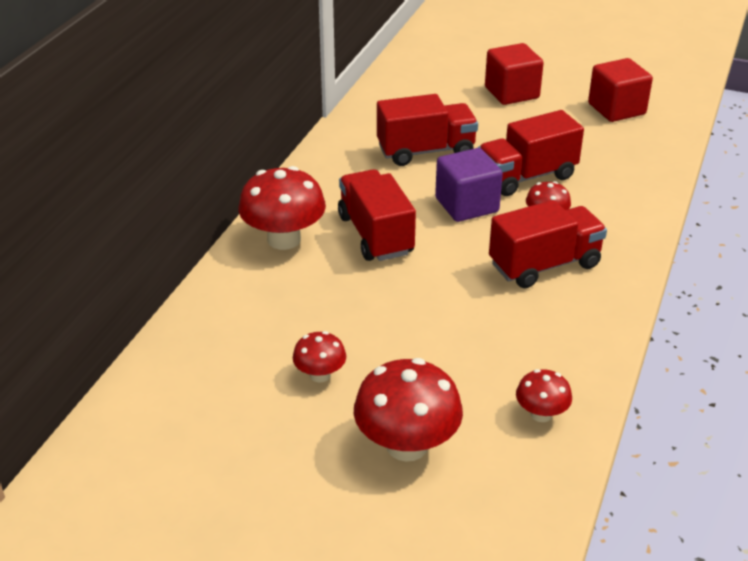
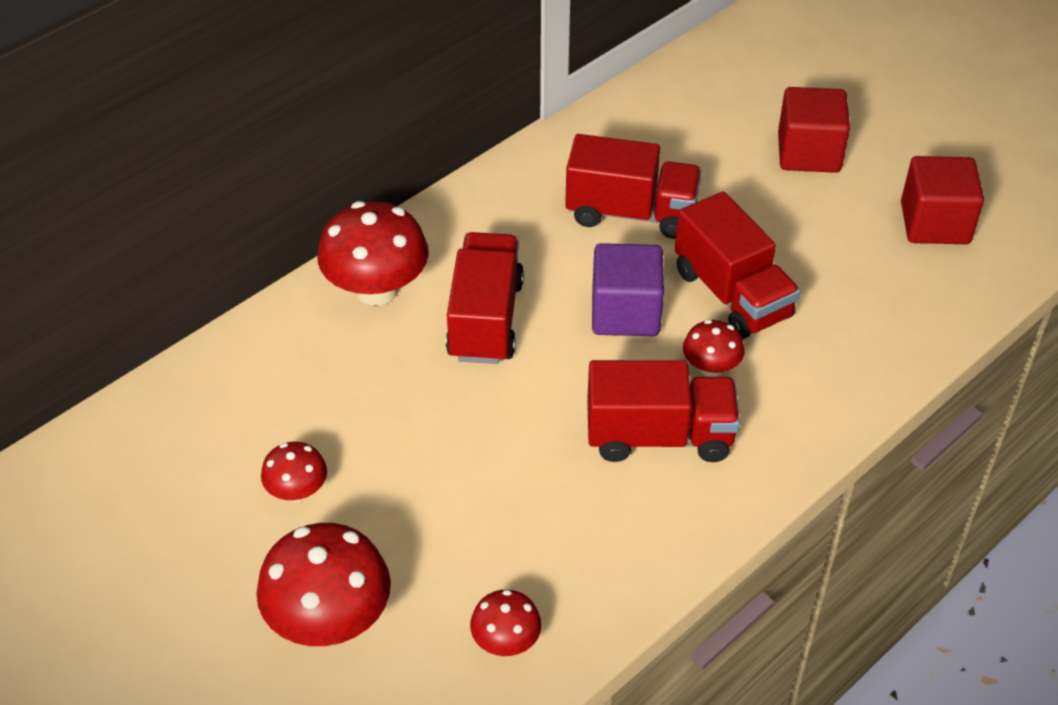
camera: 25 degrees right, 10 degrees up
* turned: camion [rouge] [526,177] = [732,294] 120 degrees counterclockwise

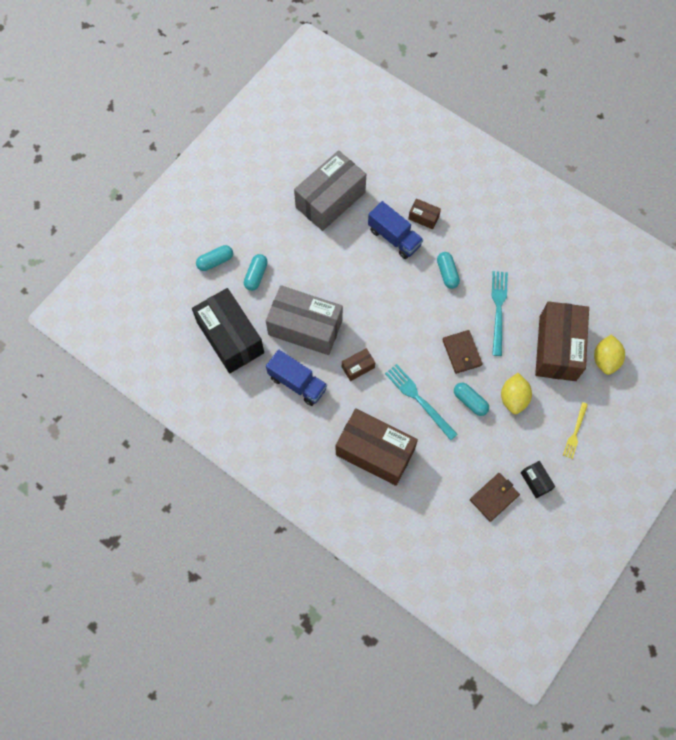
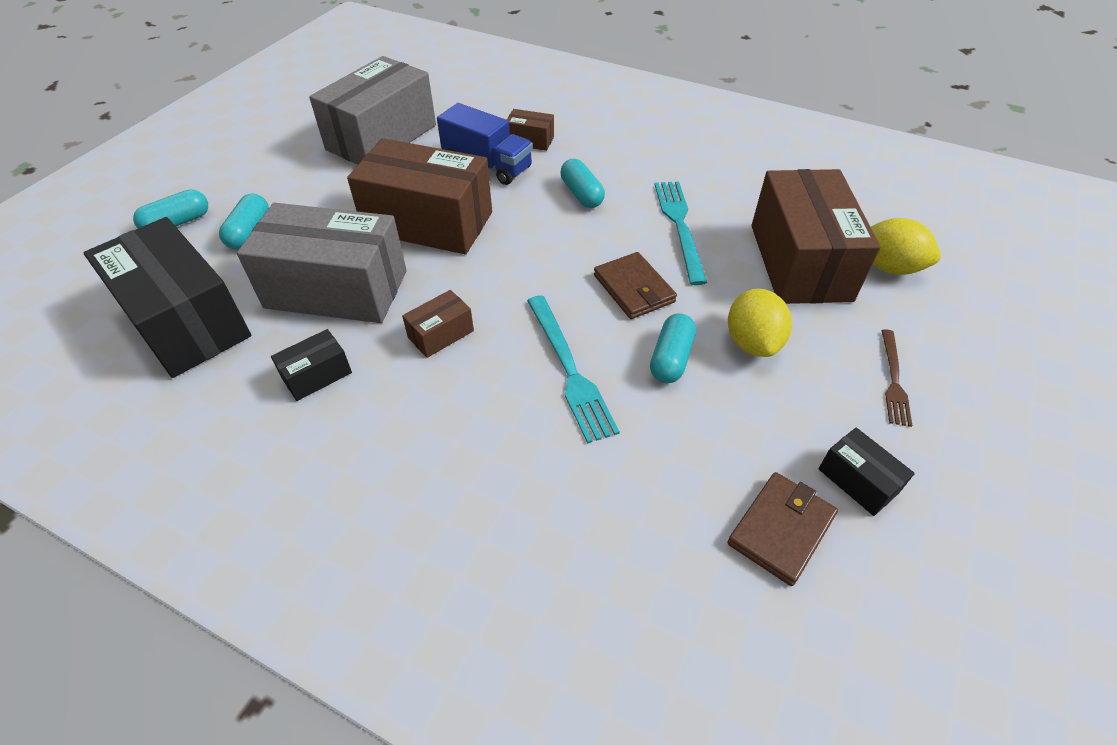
camera: 10 degrees left, 20 degrees down
* turned: citron [jaune] [605,360] = [888,267] 60 degrees counterclockwise
* replaced: camion [bleu] [297,383] to boîte [noir] [317,375]
* turned: fourchette [turquoise] [419,400] = [569,369] 150 degrees counterclockwise
* turned: gélule [turquoise] [470,401] = [671,358] 75 degrees clockwise
* recoloured: fourchette [jaune] [575,432] to fourchette [marron] [893,380]
* moved: boîte [marron] [375,452] to [428,222]

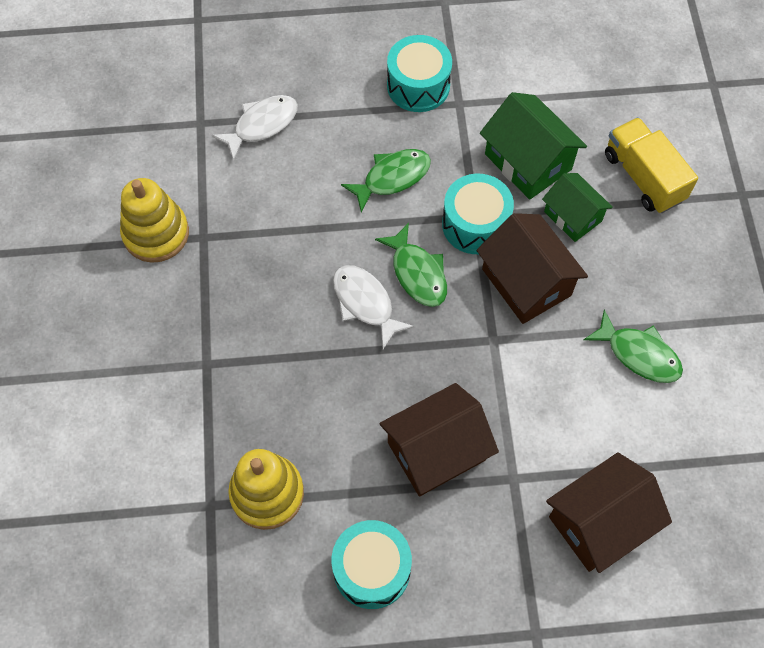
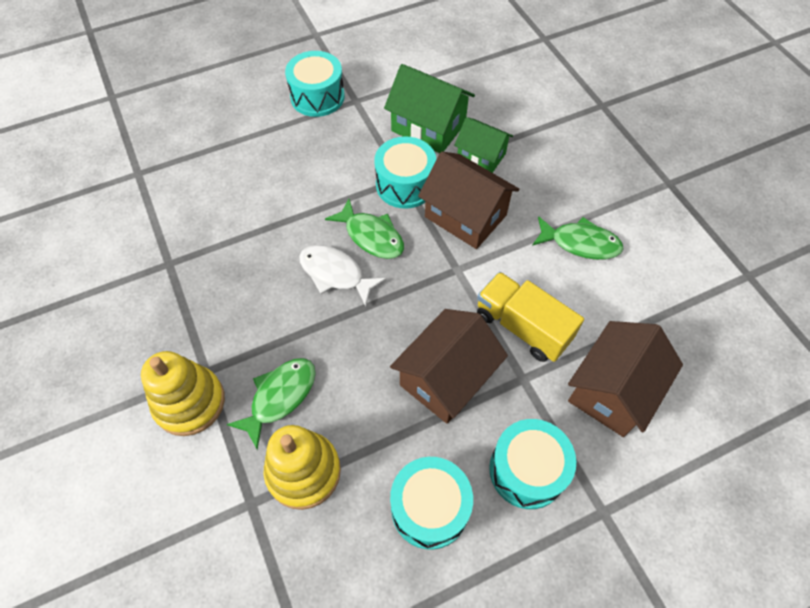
camera: 20 degrees left, 5 degrees down
* removed: poisson [blanc] [262,125]
* moved: camion [jaune] [643,177] to [522,327]
* moved: poisson [vert] [392,178] to [280,397]
* moved: jouet à empiler [jaune] [156,233] to [189,402]
* added: tambour [turquoise] [527,470]

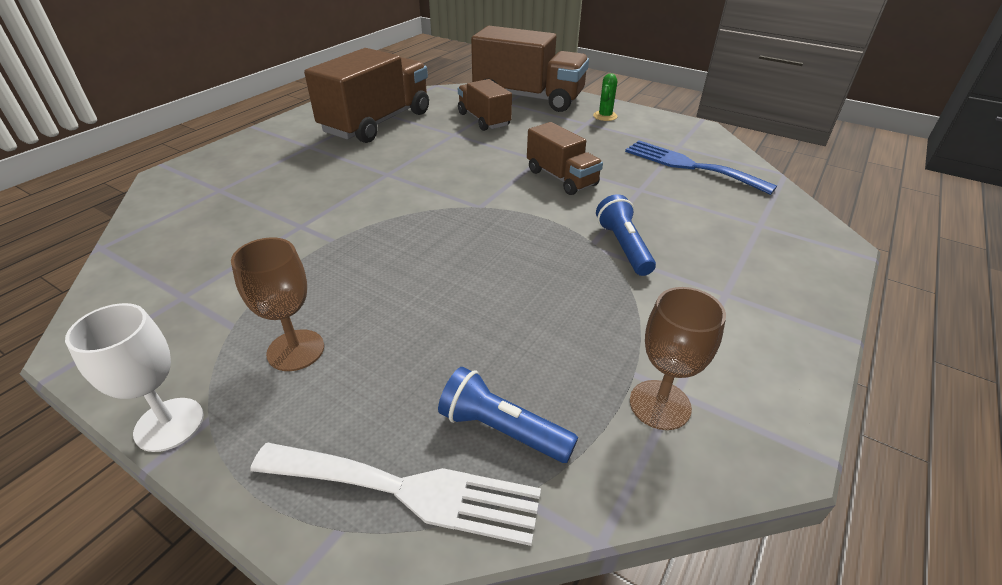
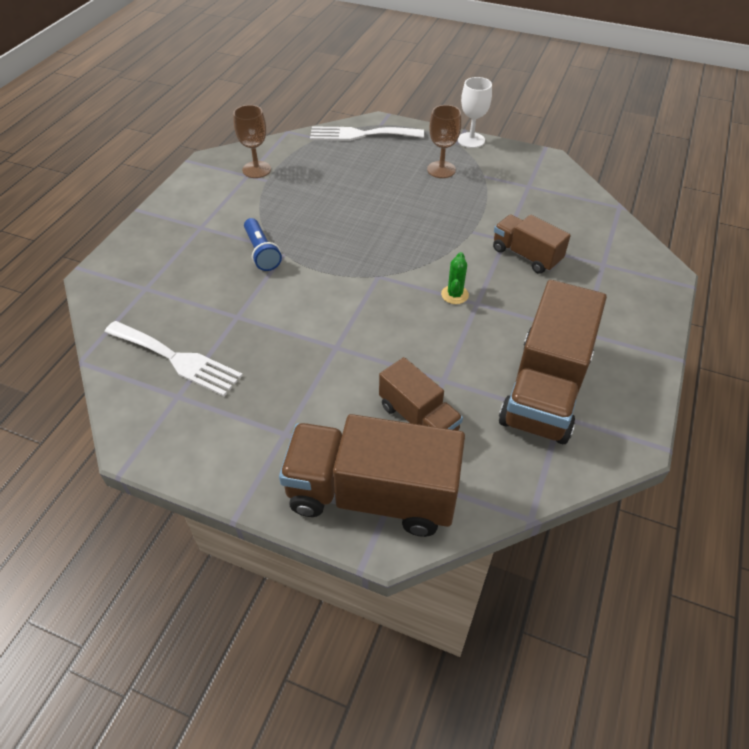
camera: 170 degrees right, 10 degrees up
* moved: cactus [vert] [605,116] to [454,295]
* moved: camion [marron] [561,178] to [526,255]
* recoloured: fourchette [bleu] [689,166] to fourchette [blanc] [177,359]
* removed: lampe de poche [bleu] [502,429]

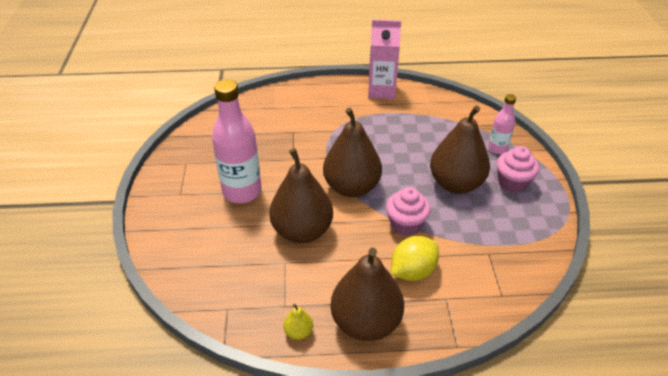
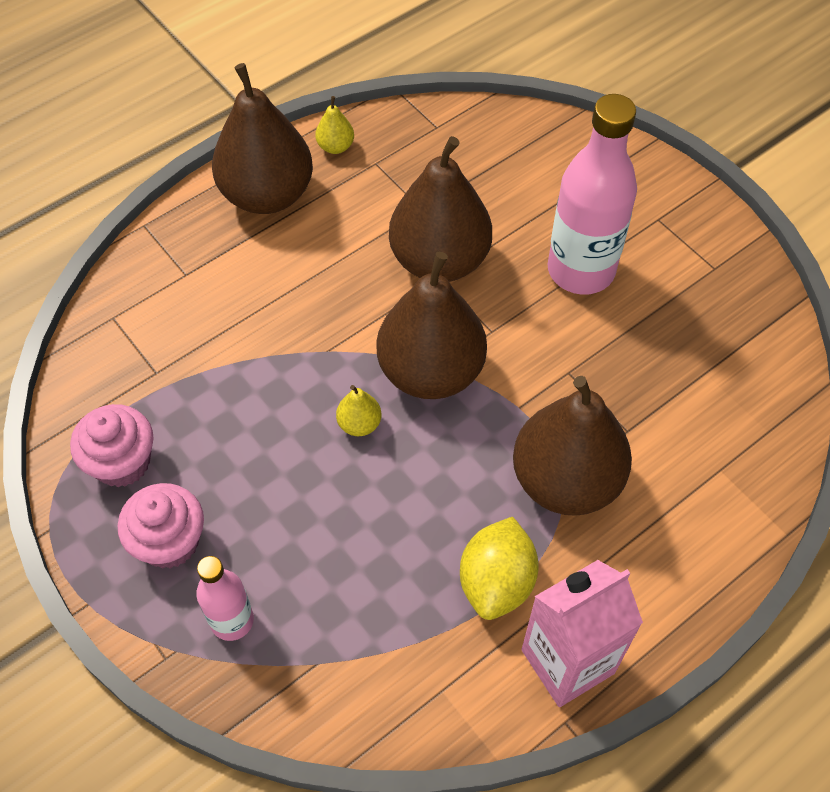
camera: 145 degrees right, 15 degrees up
* moved: poire [marron] [456,183] to [566,480]
* moved: muffin [rose] [406,224] to [122,462]
* moved: citron [jaune] [413,271] to [496,582]
* added: poire [jaune] [359,424]

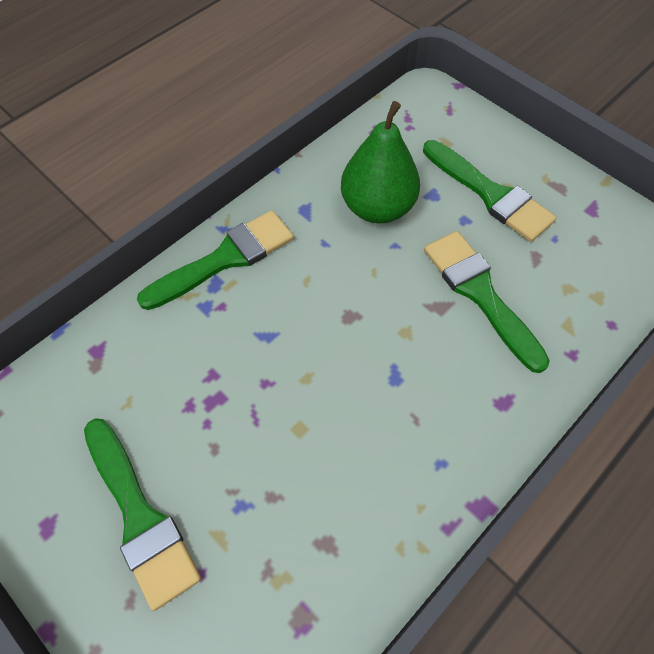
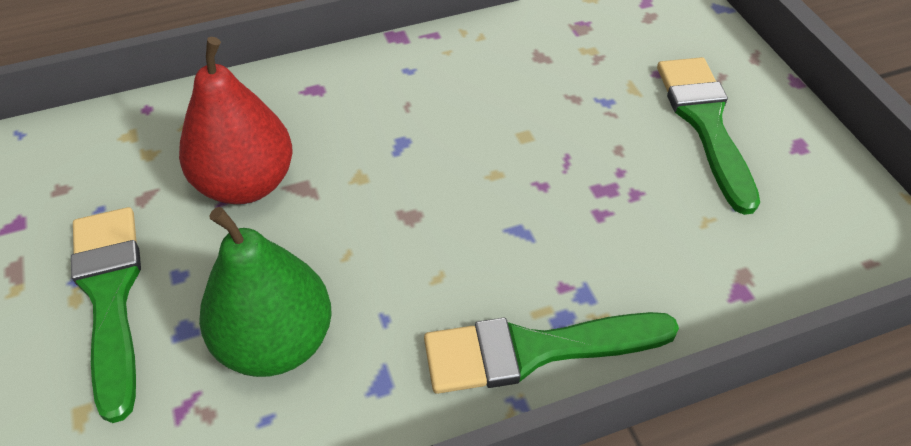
camera: 155 degrees left, 10 degrees down
* replaced: pinceau [vert] [480,293] to poire [rouge] [246,183]

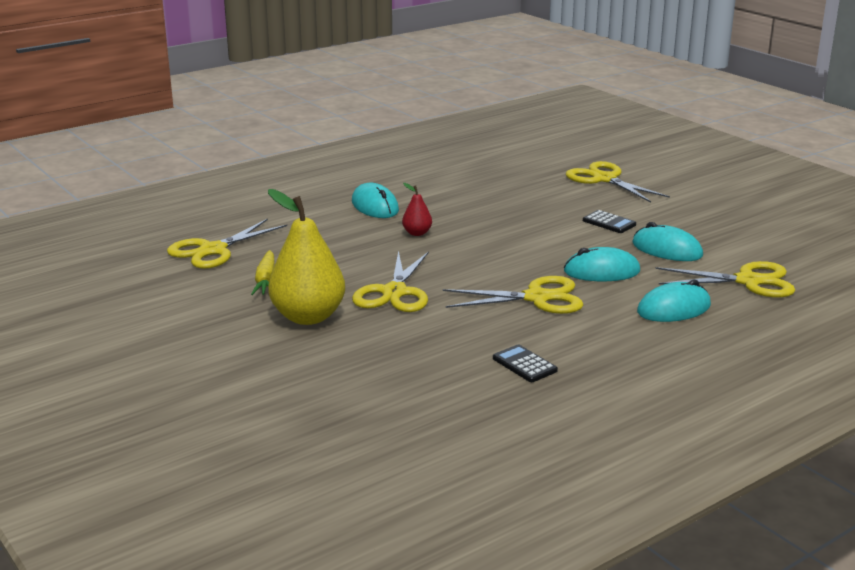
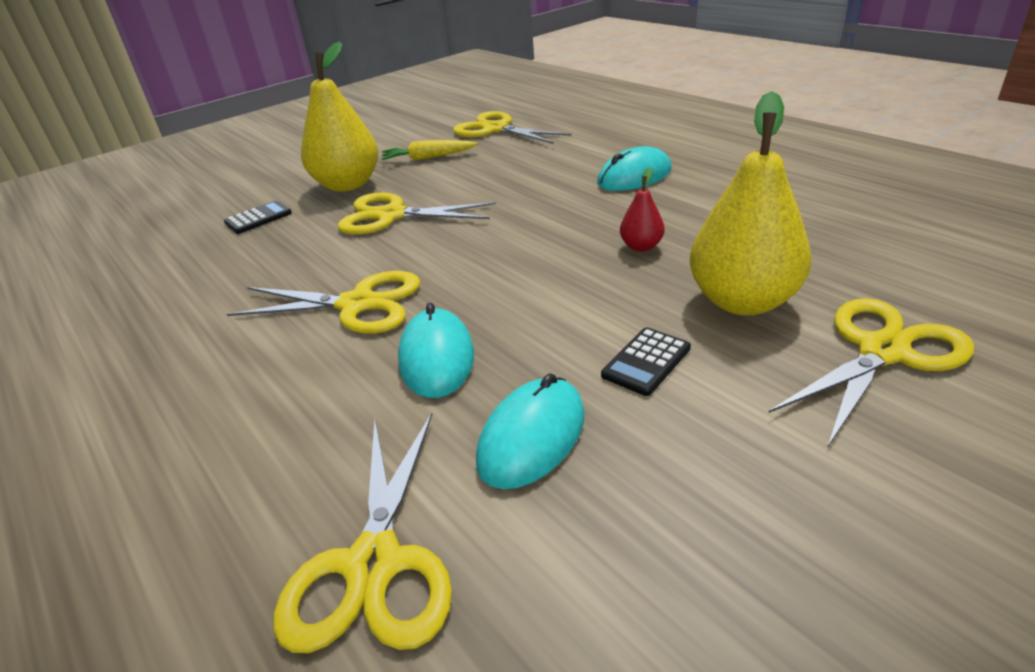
camera: 90 degrees right, 10 degrees up
* moved: poire [rouge] [417,233] to [641,246]
* turned: ciseaux [jaune] [537,298] = [357,304] 75 degrees counterclockwise
* removed: souris [turquoise] [674,309]
* moved: calculatrice [noir] [524,364] to [258,218]
* added: poire [jaune] [742,301]

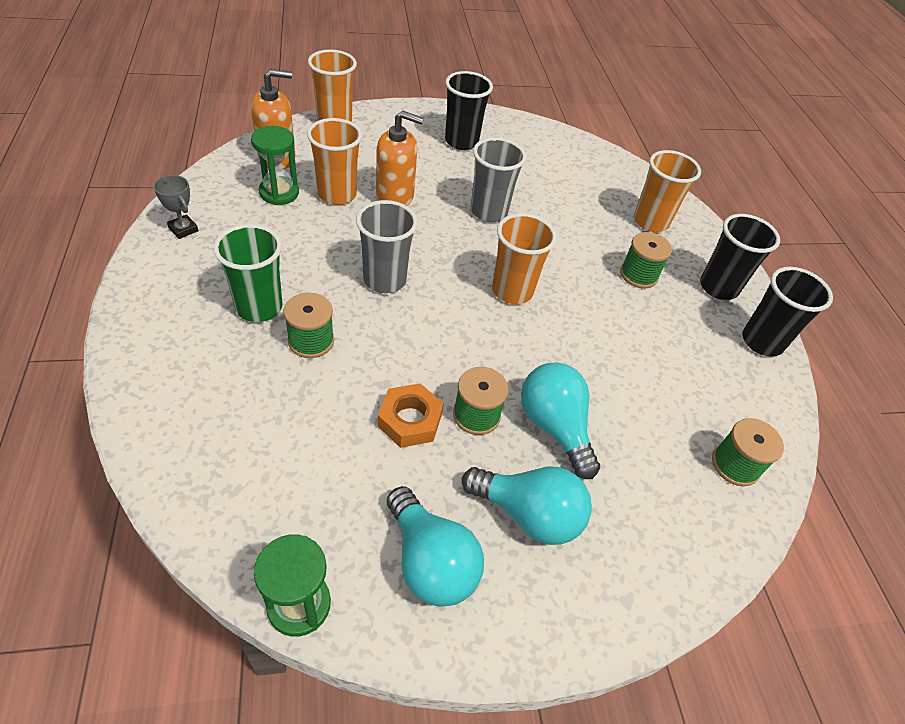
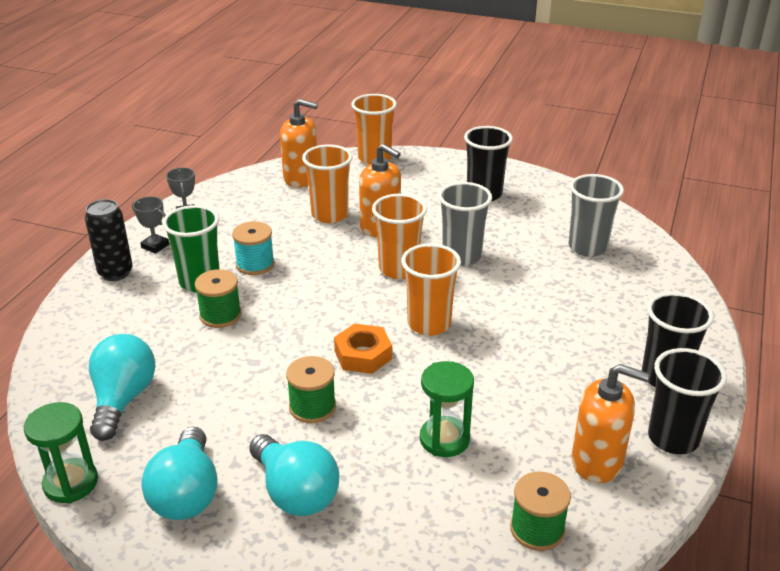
camera: 35 degrees right, 15 degrees down
* moved: sablier [vert] [279,193] to [444,439]
* moved: gobelet [orange] [650,222] to [399,269]
* moved: gobelet [gris] [384,280] to [587,247]
* removed: bobine [vert] [638,275]
* moved: ampoule [turquoise] [554,426] to [123,399]
* moved: écrou [orange] [410,420] to [363,355]
* added: trophée [gris] [155,246]
* added: canette [noir] [115,273]
* added: bobine [turquoise] [255,264]
* added: distributeur de savon [orange] [597,461]

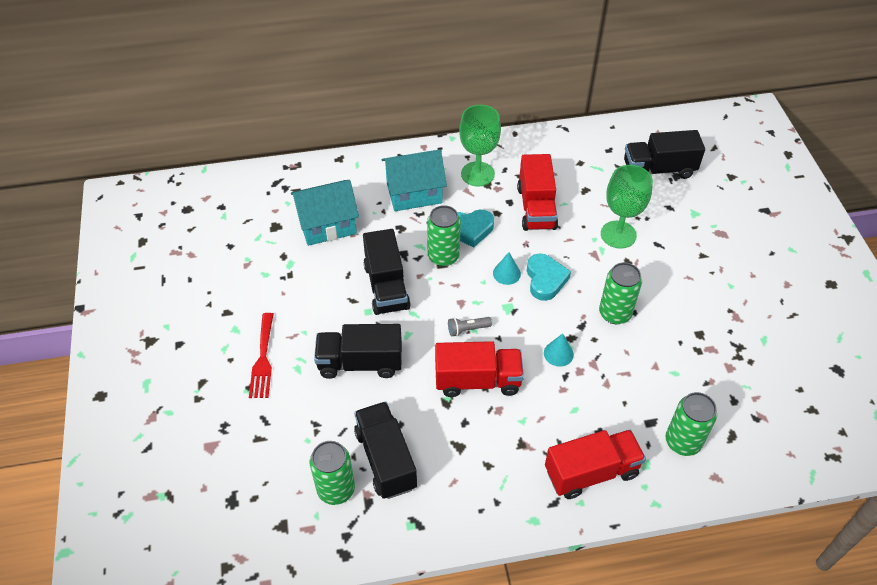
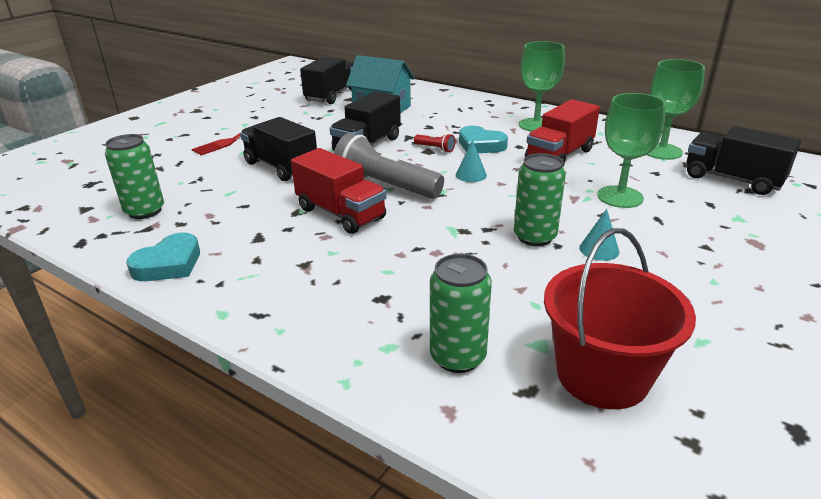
camera: 45 degrees right, 20 degrees down
* removed: maison [turquoise] [414,193]
* replaced: canette [vert] [443,256] to lampe de poche [rouge] [435,148]
* moved: cœur [turquoise] [545,279] to [169,264]
* resized: lampe de poche [gris] [467,329] = [385,187] x2.32
* moved: cône [turquoise] [558,353] to [599,249]
* moved: camion [noir] [386,459] to [331,95]
* removed: camion [rouge] [591,472]
* added: verre à pied [vert] [661,151]
* added: seau [rouge] [602,375]

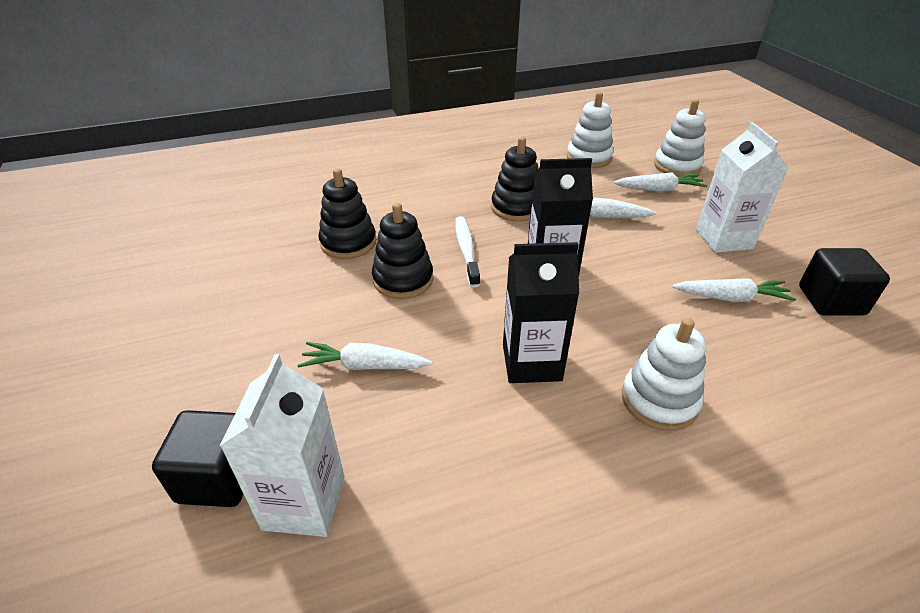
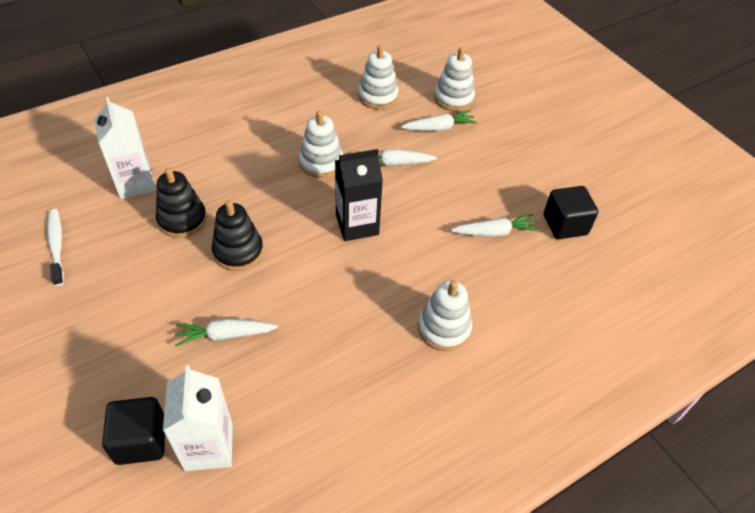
camera: 15 degrees left, 10 degrees up
* moved: brique de lait [blanc] [723,239] to [135,183]
* recoloured: jouet à empiler [noir] [516,208] to jouet à empiler [blanc] [321,163]
* moved: brosse à dents [blanc] [466,250] to [56,245]
* removed: brique de lait [noir] [531,362]

